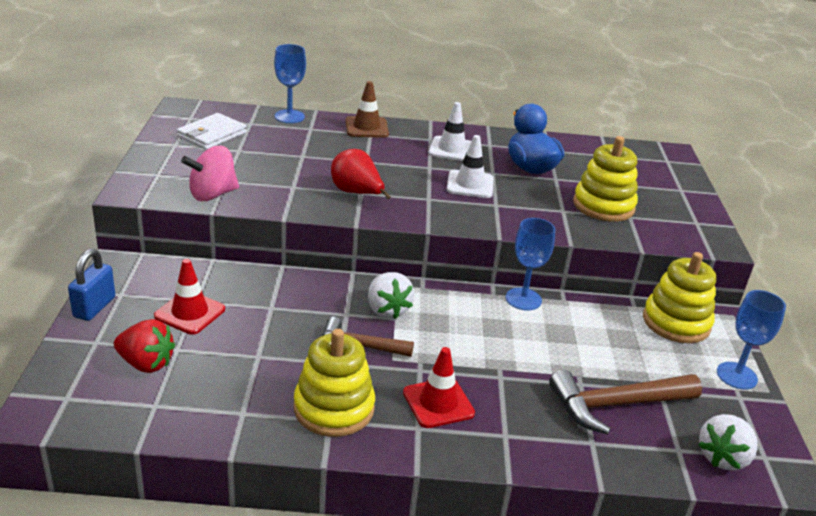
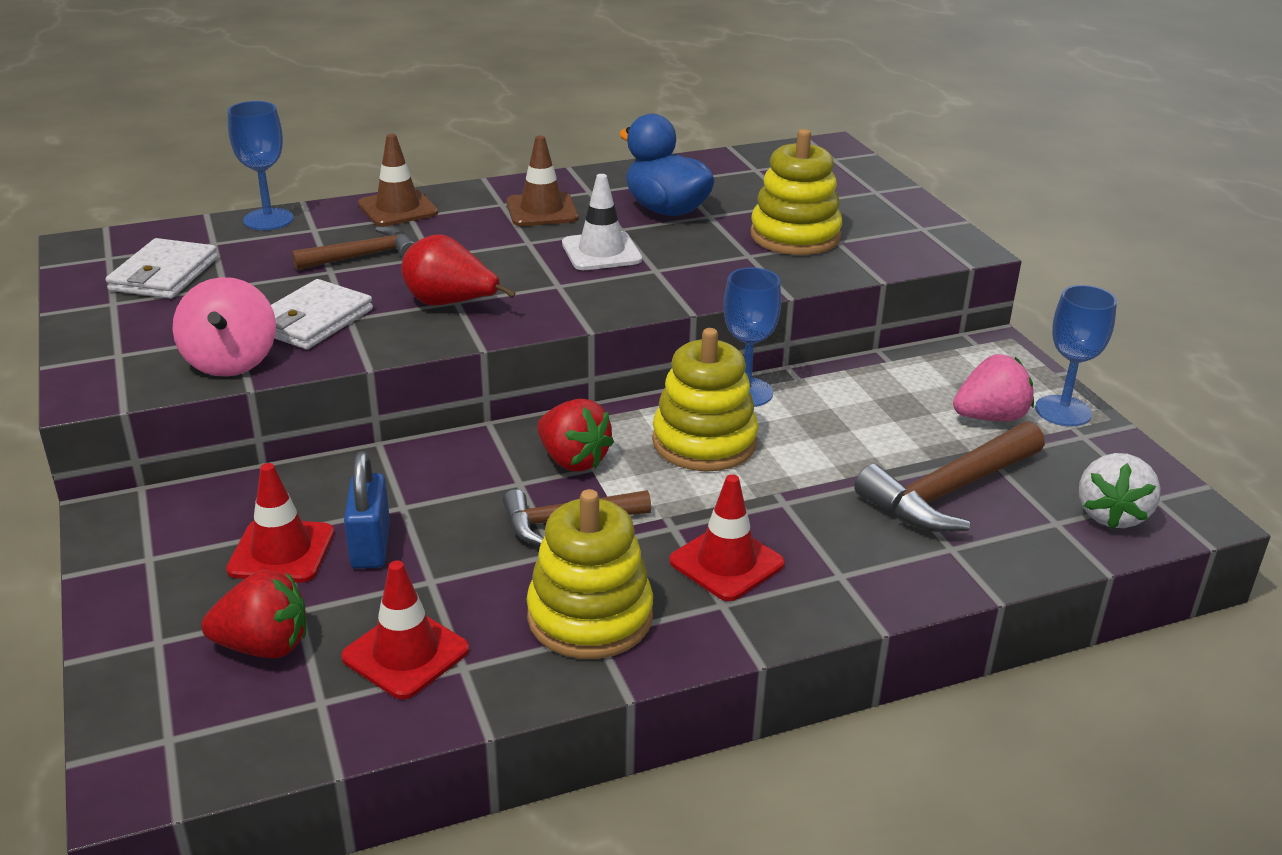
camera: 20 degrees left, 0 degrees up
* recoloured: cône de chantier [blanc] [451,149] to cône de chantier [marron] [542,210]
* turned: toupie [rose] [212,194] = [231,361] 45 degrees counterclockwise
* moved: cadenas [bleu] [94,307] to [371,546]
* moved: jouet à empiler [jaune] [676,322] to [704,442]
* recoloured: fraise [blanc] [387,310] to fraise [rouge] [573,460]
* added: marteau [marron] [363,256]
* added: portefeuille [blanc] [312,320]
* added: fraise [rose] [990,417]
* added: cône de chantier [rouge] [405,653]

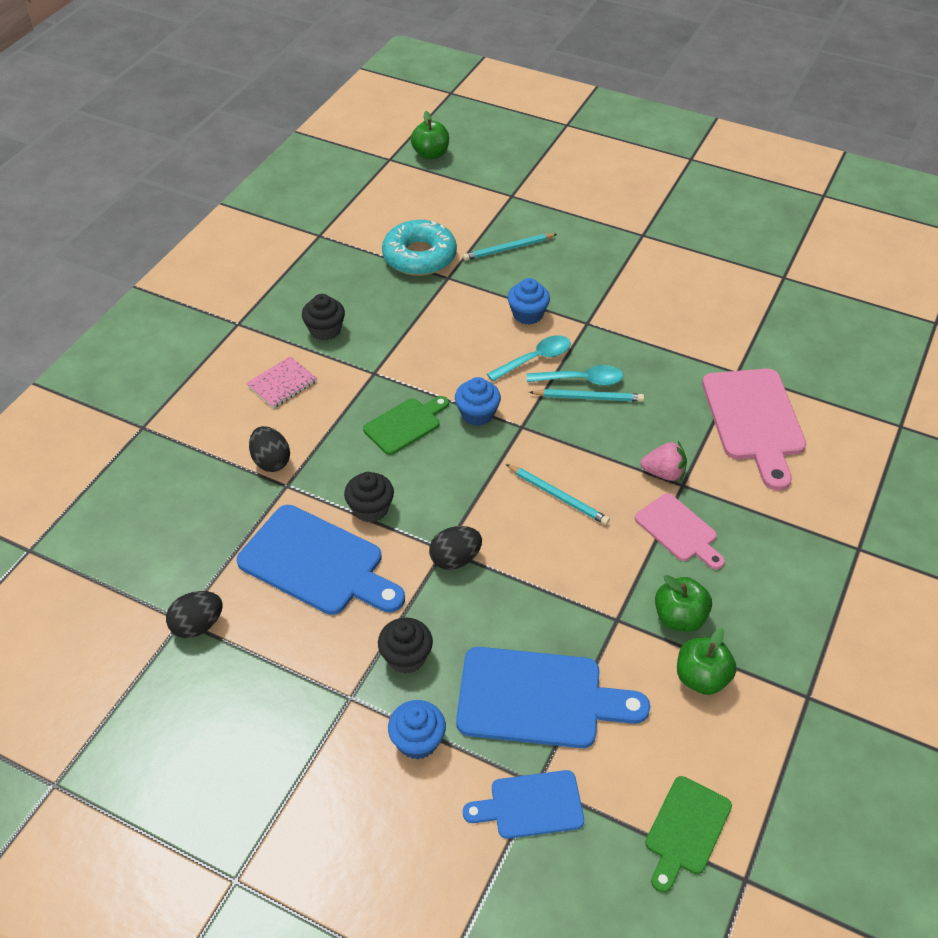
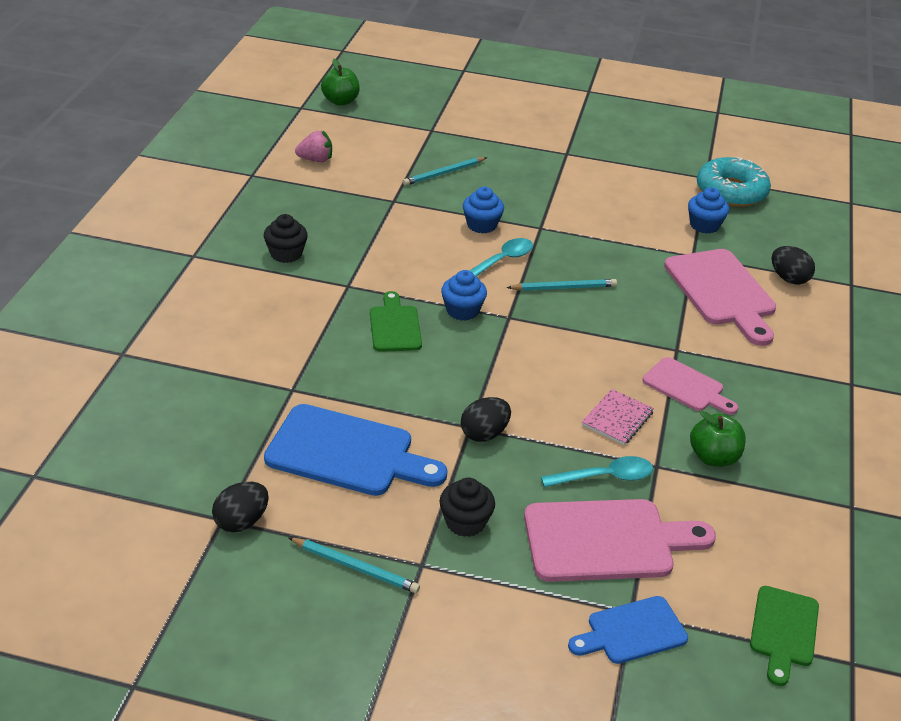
camera: 15 degrees left, 10 degrees down
* moved: beignet [turquoise] [419,257] to [731,191]
* moved: carnet [rose] [282,384] to [617,419]
* moved: cuillère [turquoise] [581,380] to [605,477]
* turned: planche à découper [vert] [405,424] = [395,326] 45 degrees counterclockwise
* moved: œuf [noir] [271,461] to [788,279]
* moved: fraise [rose] [664,473] to [316,160]
* moved: crayon [turquoise] [558,496] to [355,567]
* removed: muffin [noir] [370,509]
* removed: pomme [vert] [701,678]
* recoloured: planche à découper [bleu] [539,698] to planche à découper [rose] [607,541]
* moved: muffin [bleu] [417,741] to [704,225]

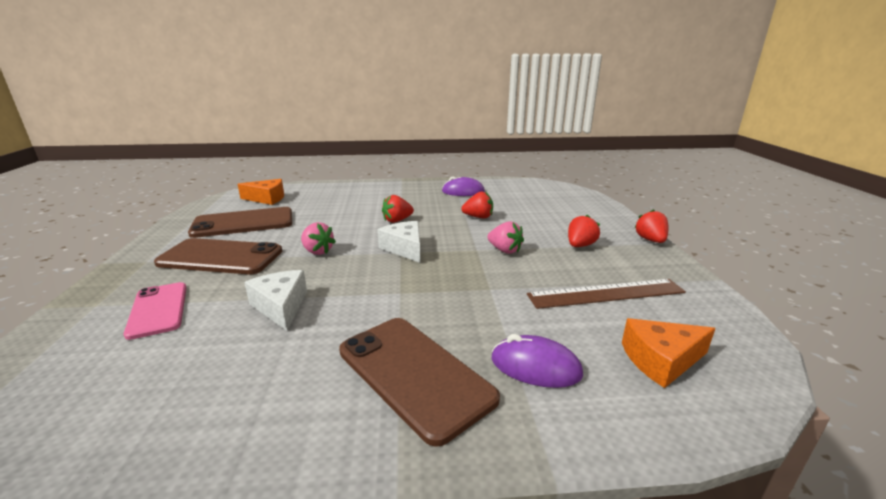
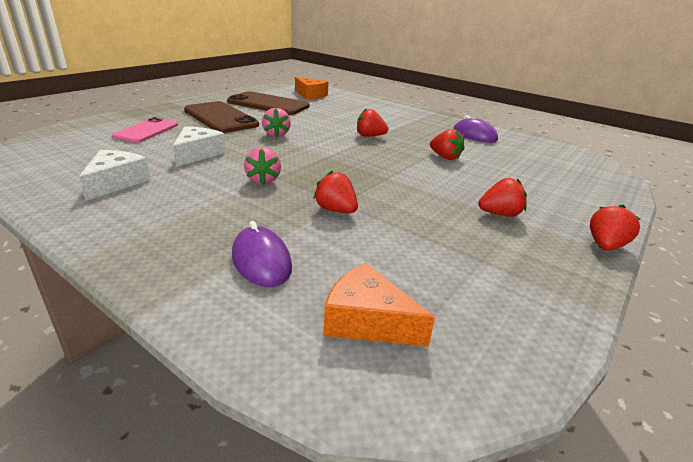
camera: 40 degrees right, 5 degrees up
* moved: fromage [blanc] [405,248] to [116,182]
* moved: fraise [rose] [504,250] to [263,180]
* removed: règle [marron] [606,293]
* removed: téléphone [marron] [414,374]
* added: fraise [rouge] [336,210]

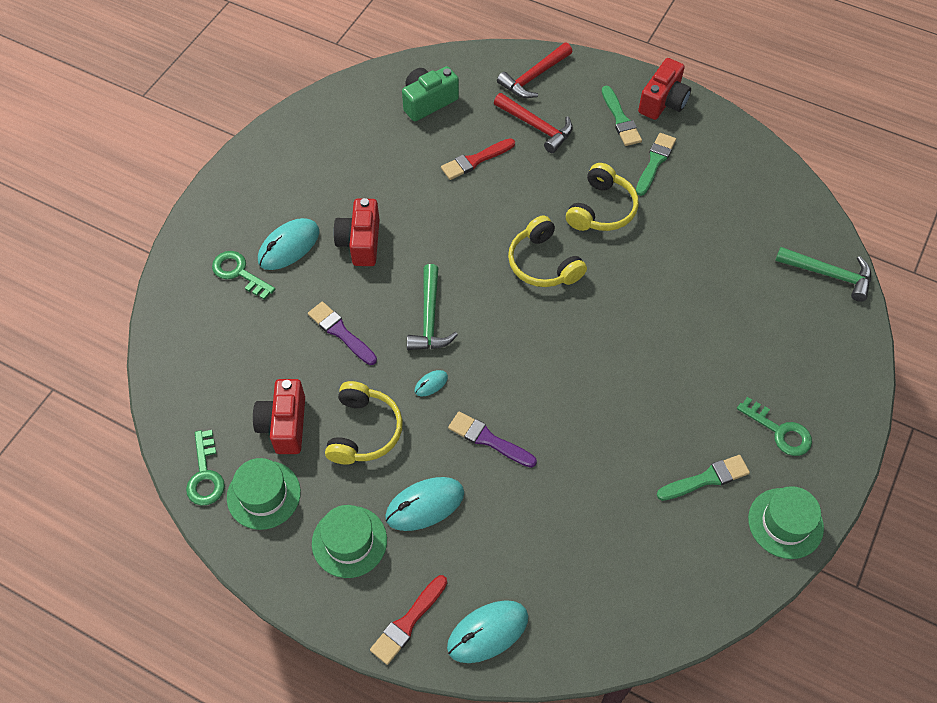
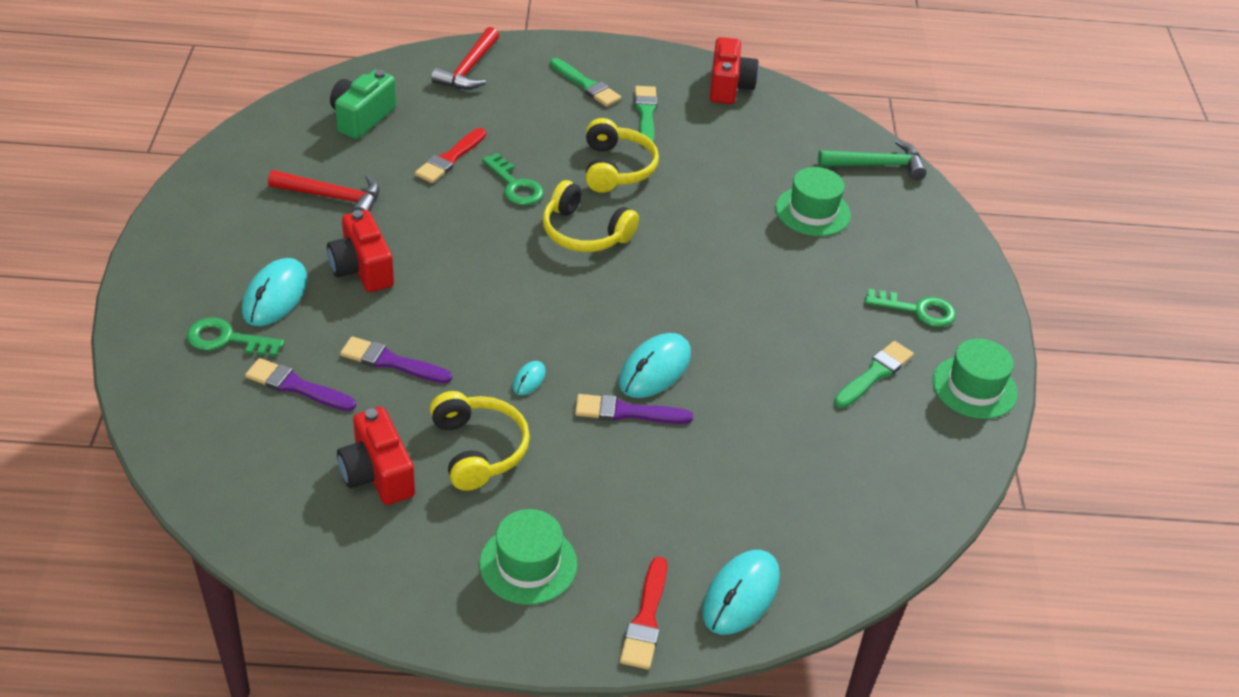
camera: 30 degrees left, 15 degrees down
* moved: appareil photo [rouge] [663,102] to [729,86]
* moved: marteau [rouge] [536,127] to [333,197]
* removed: marteau [vert] [430,318]
* moved: clé [vert] [205,475] to [515,185]
* moved: chapeau [vert] [263,495] to [812,211]
* moved: souris [turquoise] [425,505] to [654,369]
* added: pinceau [violet] [296,386]

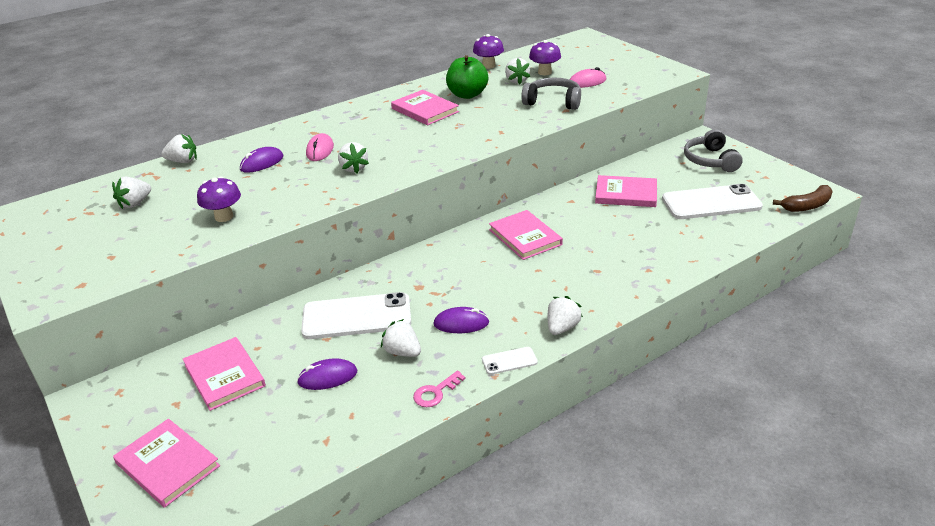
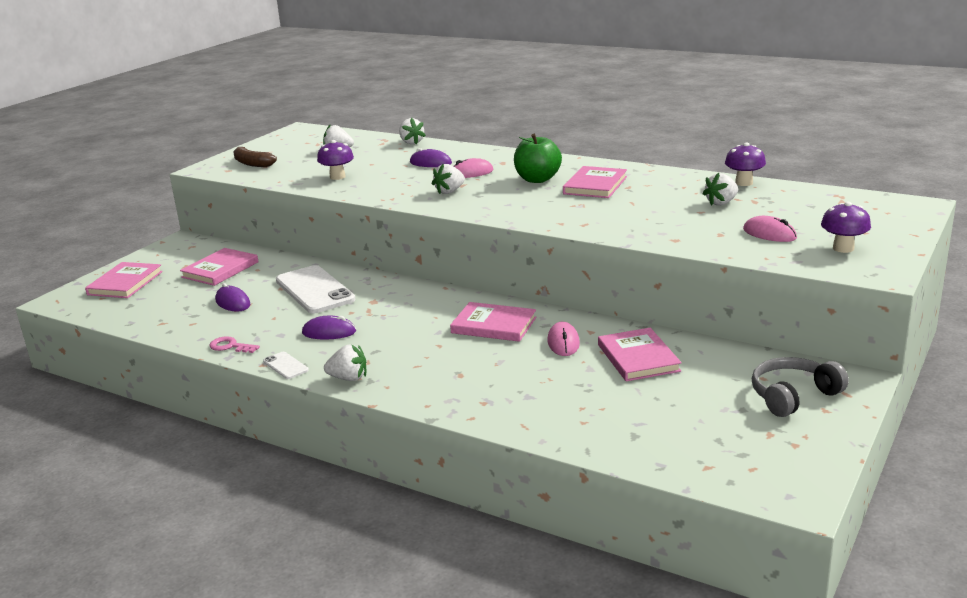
camera: 65 degrees right, 10 degrees down
* moved: champignon [violet] [544,72] to [843,248]
* moved: pomme [vert] [467,95] to [537,179]
* removed: casque audio [gris] [553,102]
* removed: téléphone [blanc] [711,203]
* moved: banane [marron] [807,206] to [252,163]
* turned: livre [rose] [525,237] = [493,325] 75 degrees clockwise
* turned: souris [violet] [461,323] = [329,332] 60 degrees counterclockwise
* removed: fraise [blanc] [402,352]
* added: souris [rose] [563,342]

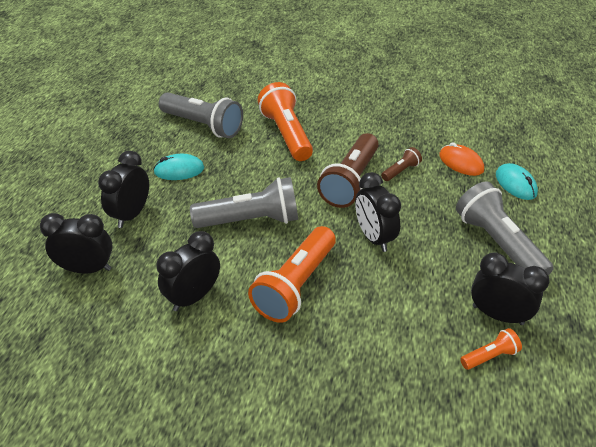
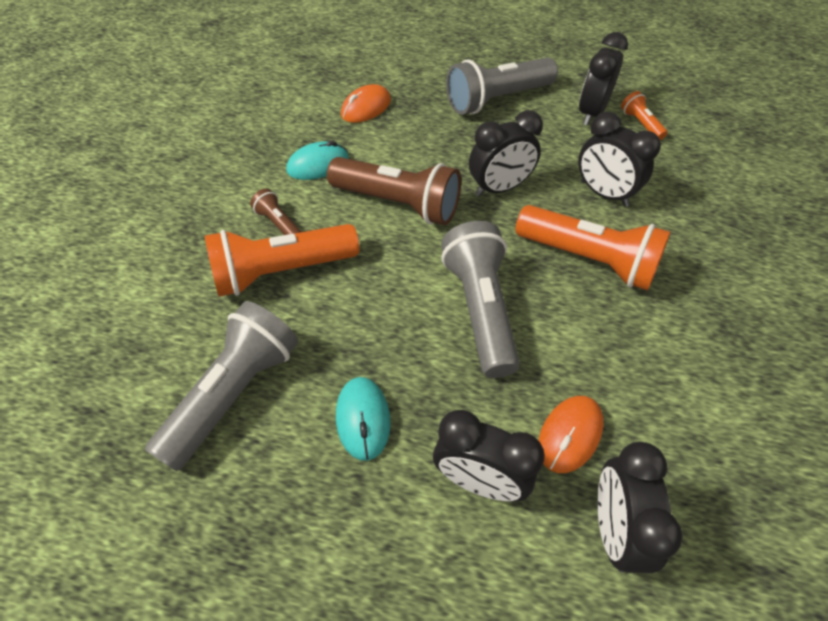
camera: 90 degrees left, 10 degrees up
* moved: lampe de poche [marron] [401,171] to [279,224]
* moved: souris [turquoise] [515,184] to [318,165]
* moved: réveil [noir] [193,297] to [604,193]
* added: souris [orange] [570,435]

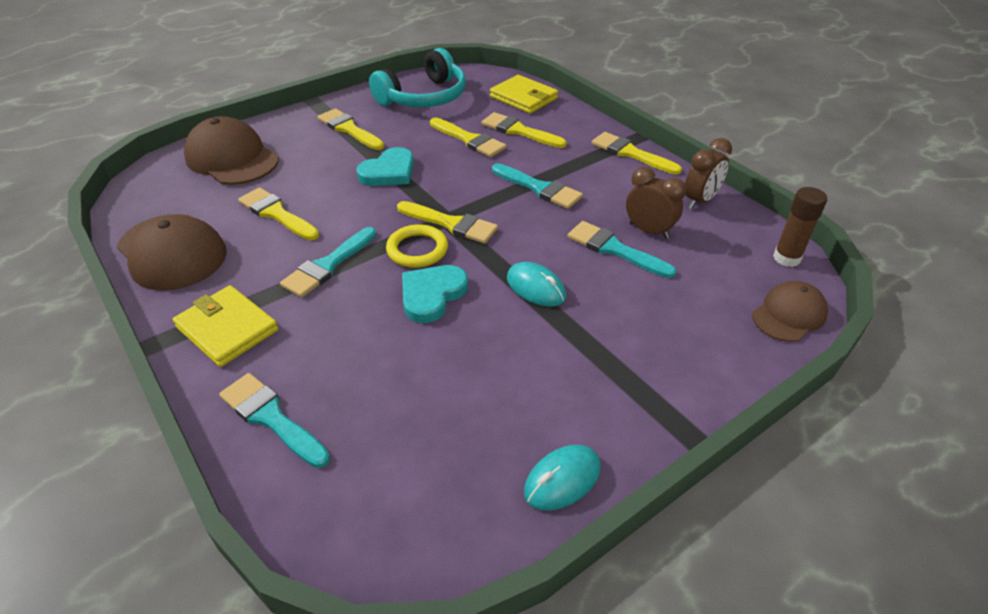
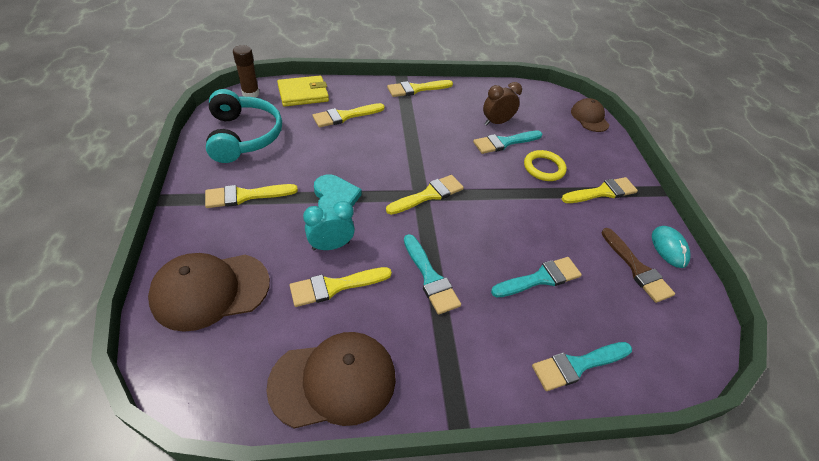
camera: 65 degrees left, 5 degrees up
* moved: pinceau [jaune] [469,140] to [602,192]
* removed: réveil [marron] [700,201]
* moved: pinceau [turquoise] [539,188] to [540,278]
* moved: bâton de colle [marron] [786,258] to [251,94]
* moved: anneau [jaune] [417,249] to [544,168]
* removed: souris [turquoise] [535,287]
* removed: cœur [turquoise] [432,295]
* removed: portefeuille [jaune] [227,329]
* added: réveil [turquoise] [331,246]
* added: pinceau [marron] [637,268]

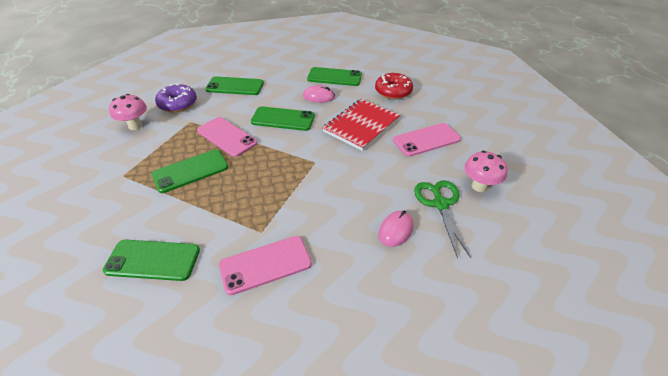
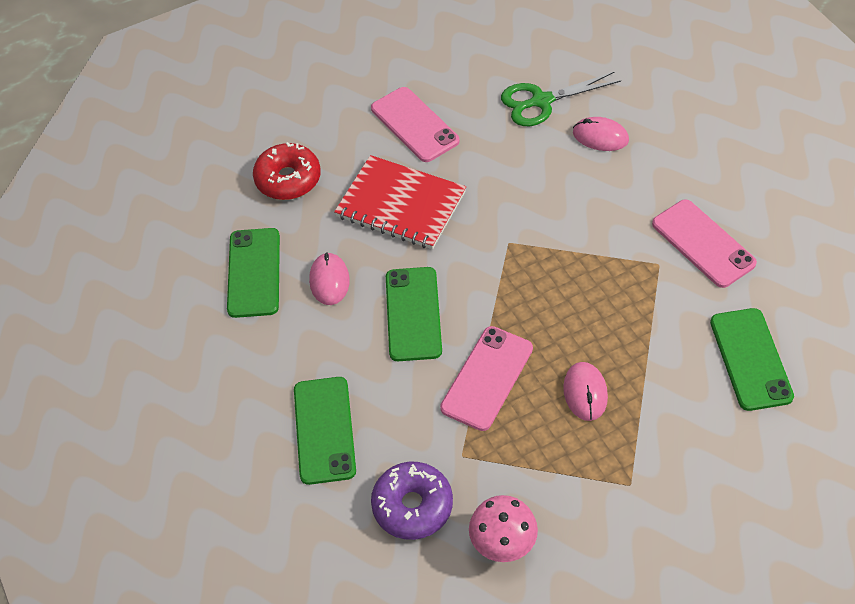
camera: 100 degrees left, 10 degrees up
* replaced: téléphone [vert] [190,171] to souris [rose] [585,392]
* removed: champignon [rose] [479,186]

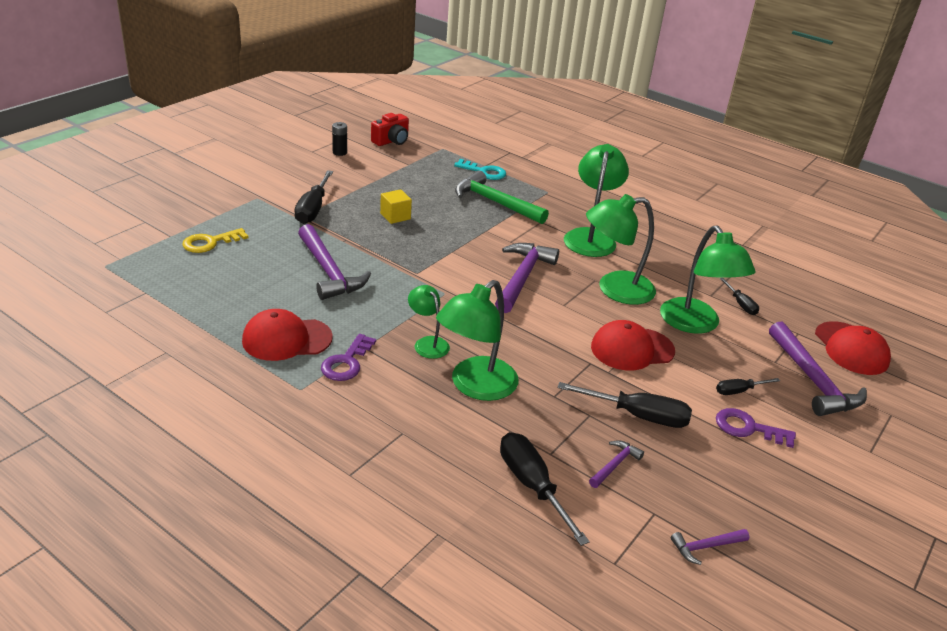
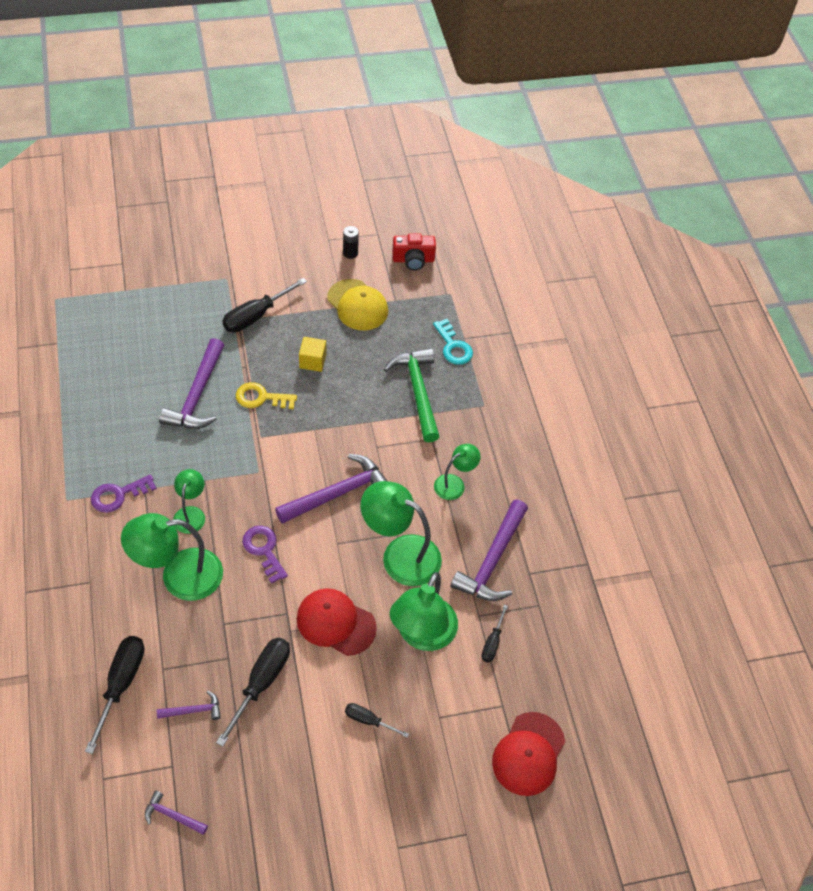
camera: 40 degrees right, 20 degrees up
* resized: lampe [vert] [591,237] = [454,483] x0.55
* moved: clé [jaune] [210,243] to [261,398]
* removed: casquette [rouge] [286,339]
* moved: marteau [violet] [812,380] to [492,560]
* turned: tournevis [noir] [637,415] = [261,684] 120 degrees counterclockwise
* moved: clé [violet] [748,428] to [264,550]
* added: casquette [jaune] [357,305]

